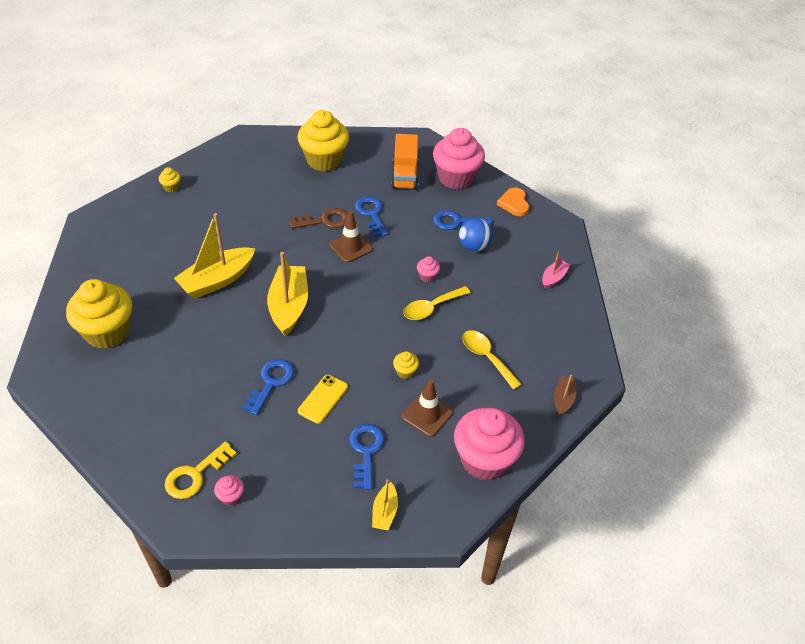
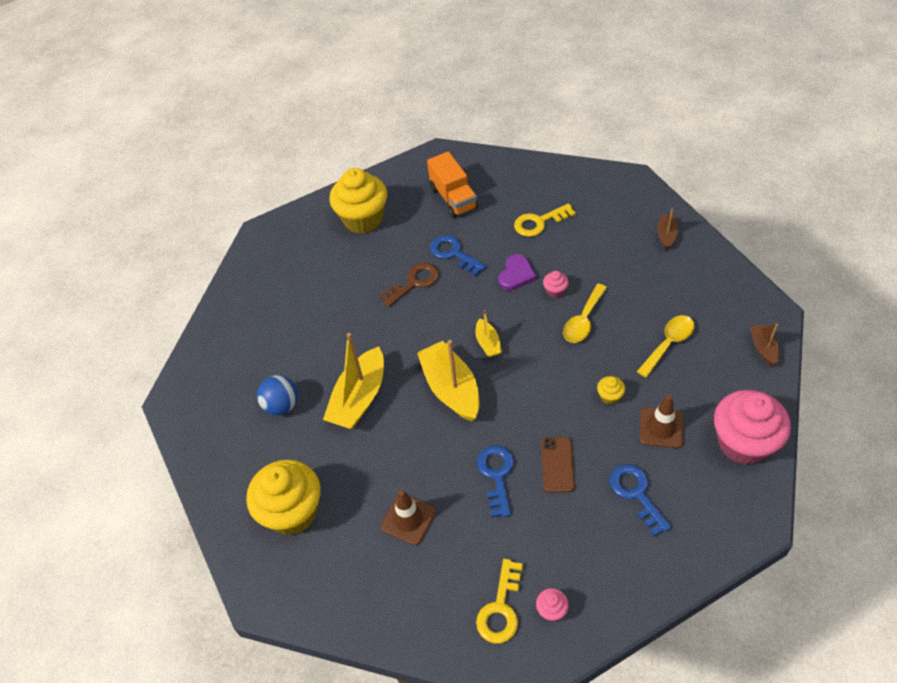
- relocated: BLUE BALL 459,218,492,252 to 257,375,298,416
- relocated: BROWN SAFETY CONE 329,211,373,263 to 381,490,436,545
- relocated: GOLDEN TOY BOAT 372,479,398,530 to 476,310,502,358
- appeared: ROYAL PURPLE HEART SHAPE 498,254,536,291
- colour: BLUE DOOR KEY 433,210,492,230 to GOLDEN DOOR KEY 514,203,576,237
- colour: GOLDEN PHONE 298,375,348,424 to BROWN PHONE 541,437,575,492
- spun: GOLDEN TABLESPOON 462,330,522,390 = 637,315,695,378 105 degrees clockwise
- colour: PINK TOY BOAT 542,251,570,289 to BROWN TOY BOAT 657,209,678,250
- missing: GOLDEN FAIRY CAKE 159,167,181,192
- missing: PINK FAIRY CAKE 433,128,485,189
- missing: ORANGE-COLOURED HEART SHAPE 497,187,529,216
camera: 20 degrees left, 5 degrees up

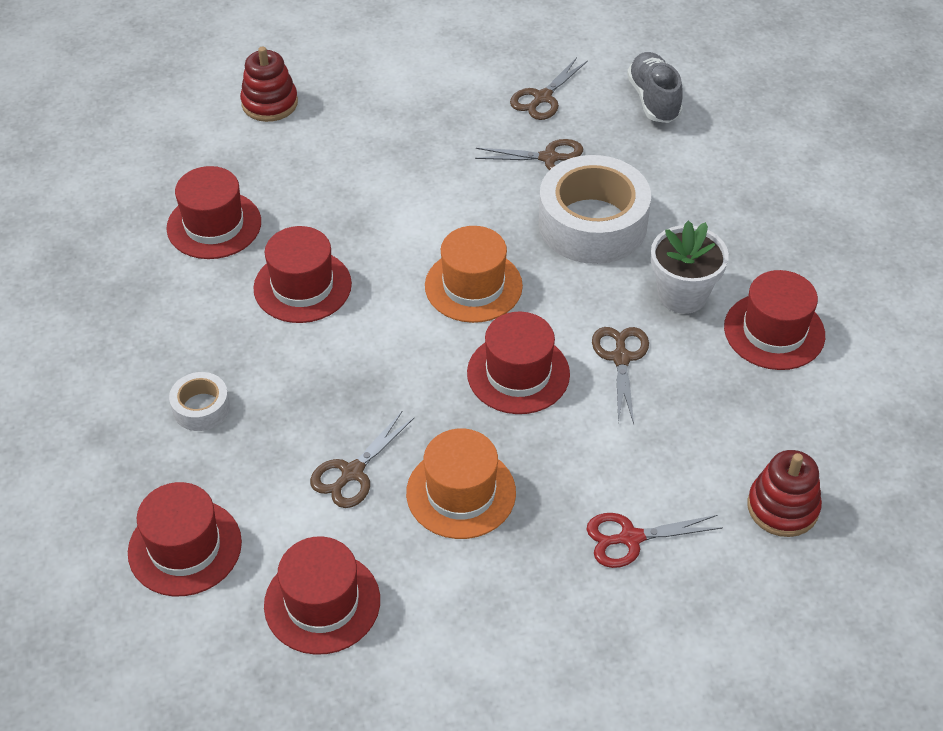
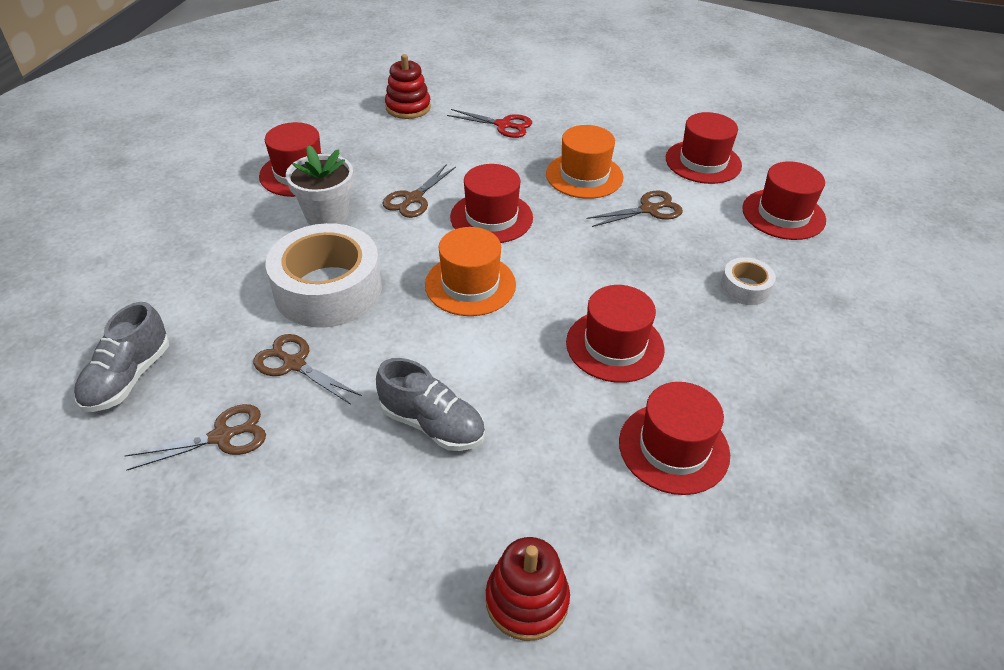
- appeared: ASH-GREY LACE-UP SHOE 376,358,485,451
camera: 150 degrees left, 5 degrees down

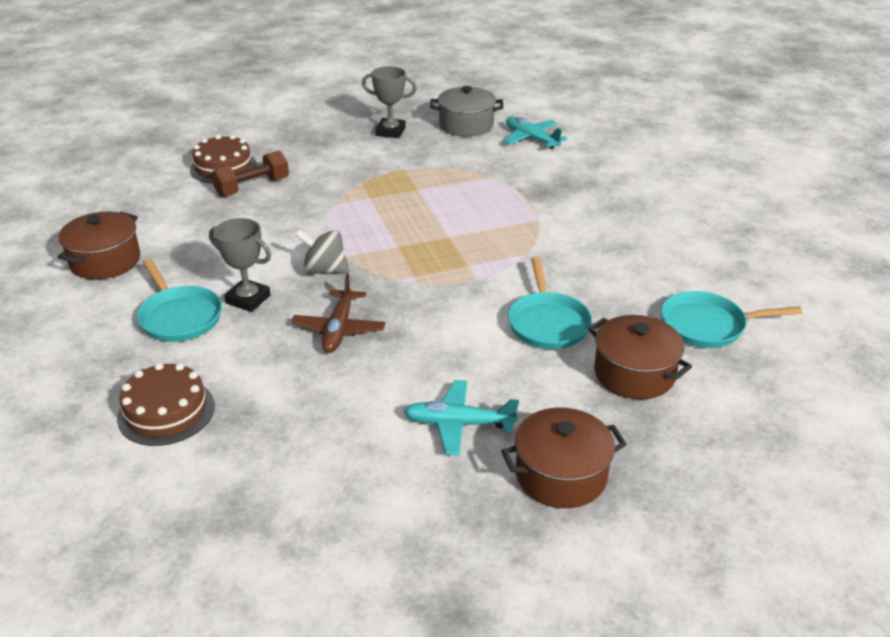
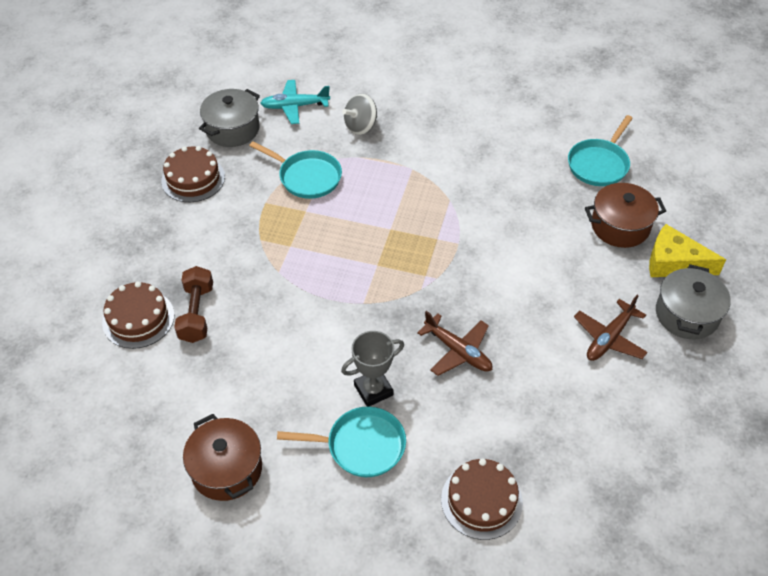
- exchanged: ASH-GREY AWARD CUP 362,66,417,138 to BROWN LAYER CAKE 161,146,225,202
- relocated: AQUA PAN 508,257,592,349 to 249,141,342,199
- relocated: ASH-GREY TOY TOP 296,230,350,274 to 342,93,377,135
- colour: AQUA TOY PLANE 404,380,519,455 to BROWN TOY PLANE 574,295,648,361
- appeared: GOLDEN PIECE OF CHEESE 649,224,726,277
- colour: BROWN COOKING POT 501,408,627,508 to ASH-GREY COOKING POT 656,264,731,339
camera: 55 degrees left, 15 degrees up

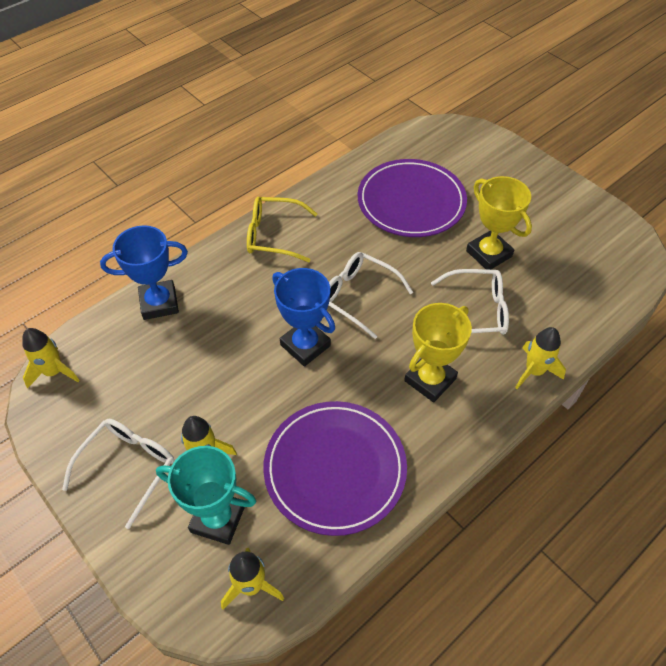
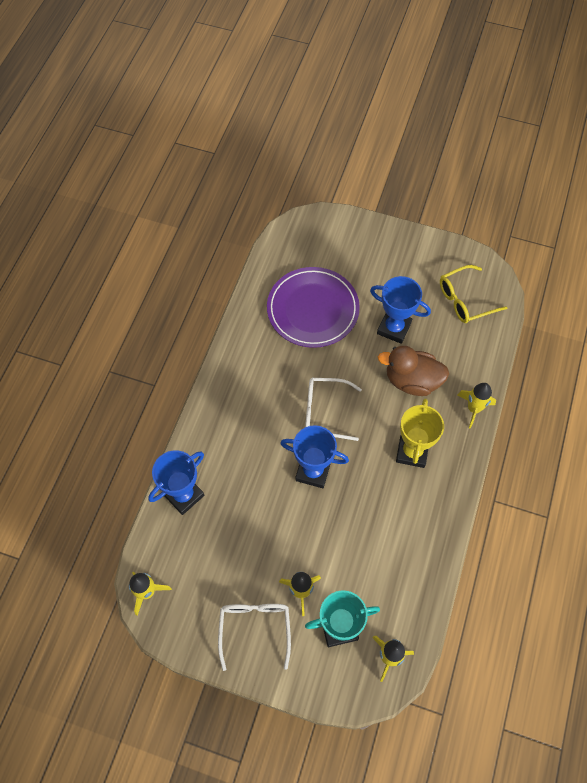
- colour: GOLDEN AWARD CUP 466,176,532,270 to BLUE AWARD CUP 370,276,431,344
- exchanged: WHITE GLASSES 431,269,509,335 to BROWN RUBBER DUCK 378,346,449,396
- relocated: GOLDEN GLASSES 247,197,317,262 to 440,265,508,323
- missing: ROYAL PURPLE FLAT DISH 263,401,407,536
camera: 30 degrees left, 10 degrees up

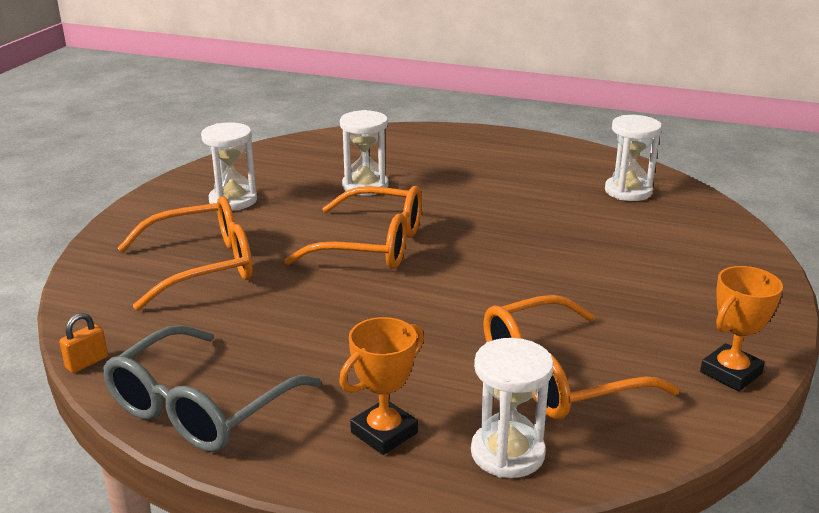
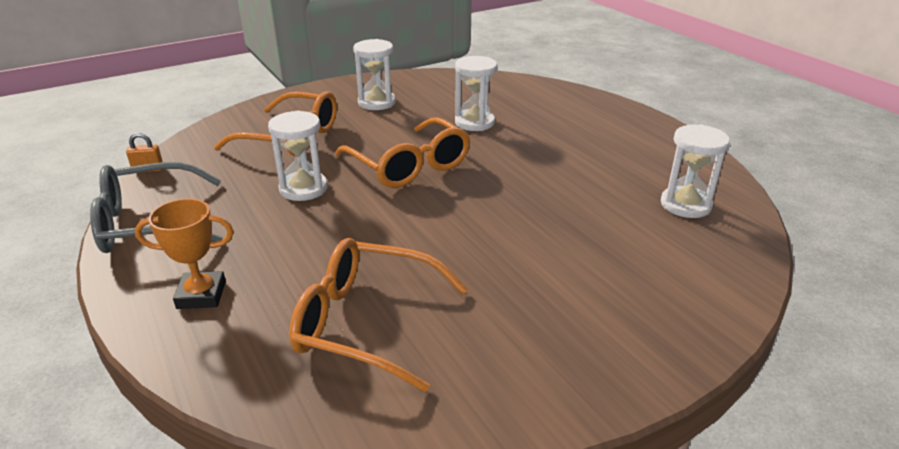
- relocated: WHITE SANDGLASS 471,338,554,478 to 268,110,327,201
- missing: ORANGE-COLOURED AWARD CUP 700,266,783,391
camera: 40 degrees right, 5 degrees up

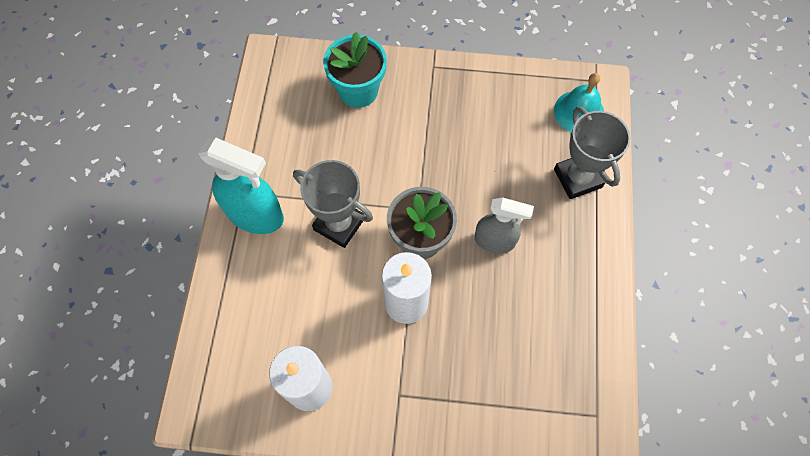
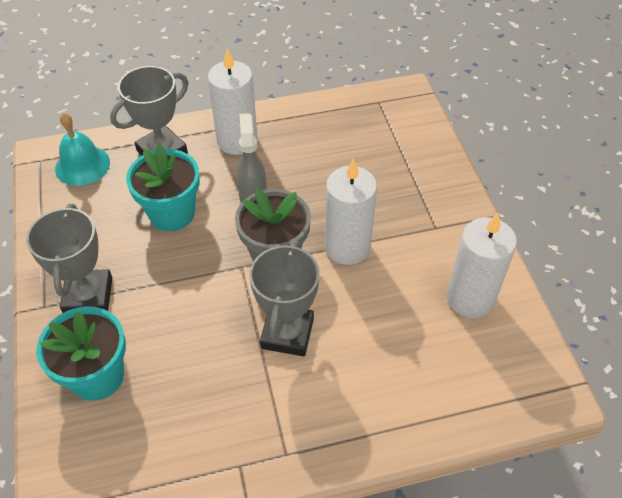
- appeared: ASH-GREY AWARD CUP 26,204,112,313
- appeared: AQUA PLANT POT 126,144,200,231
- appeared: WHITE CANDLE 208,49,258,155
- missing: AQUA SPRAY CLEANER 198,137,284,234
camera: 110 degrees left, 15 degrees down

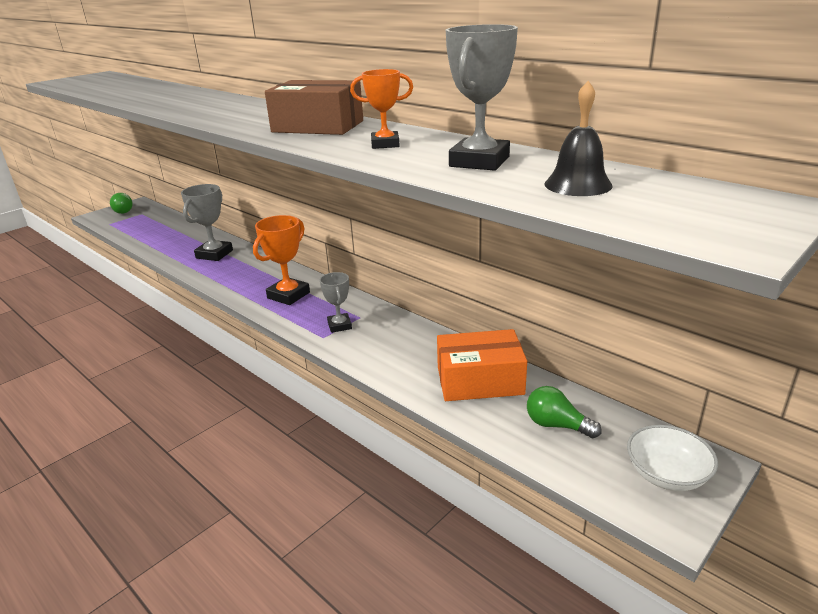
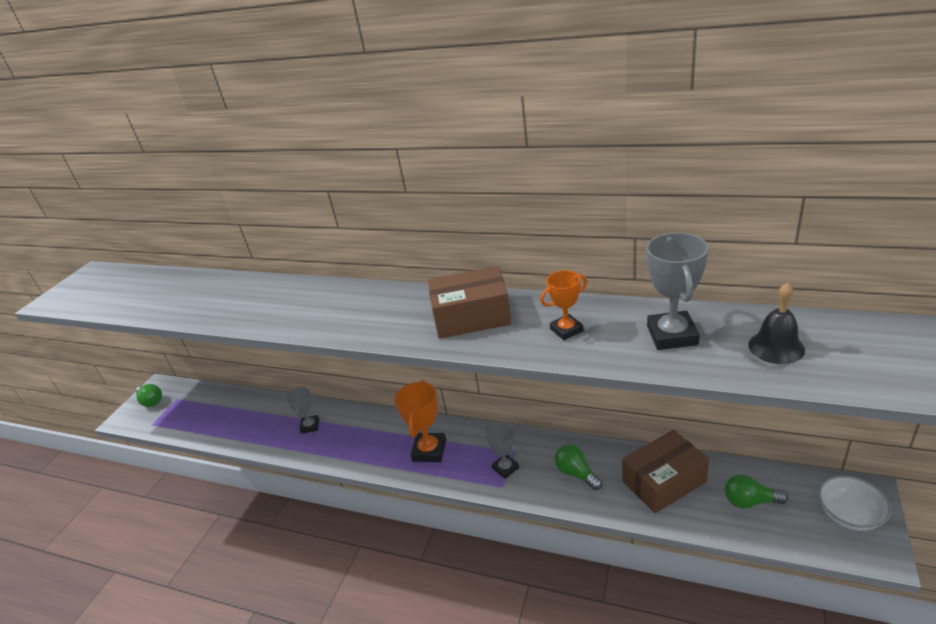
- size: ASH-GREY AWARD CUP 181,184,233,261 = 286,386,319,434 x0.62
- appeared: GREEN BULB 555,444,602,490
- colour: ORANGE-COLOURED PARCEL 437,329,527,401 to BROWN PARCEL 622,430,709,513
camera: 20 degrees left, 5 degrees up

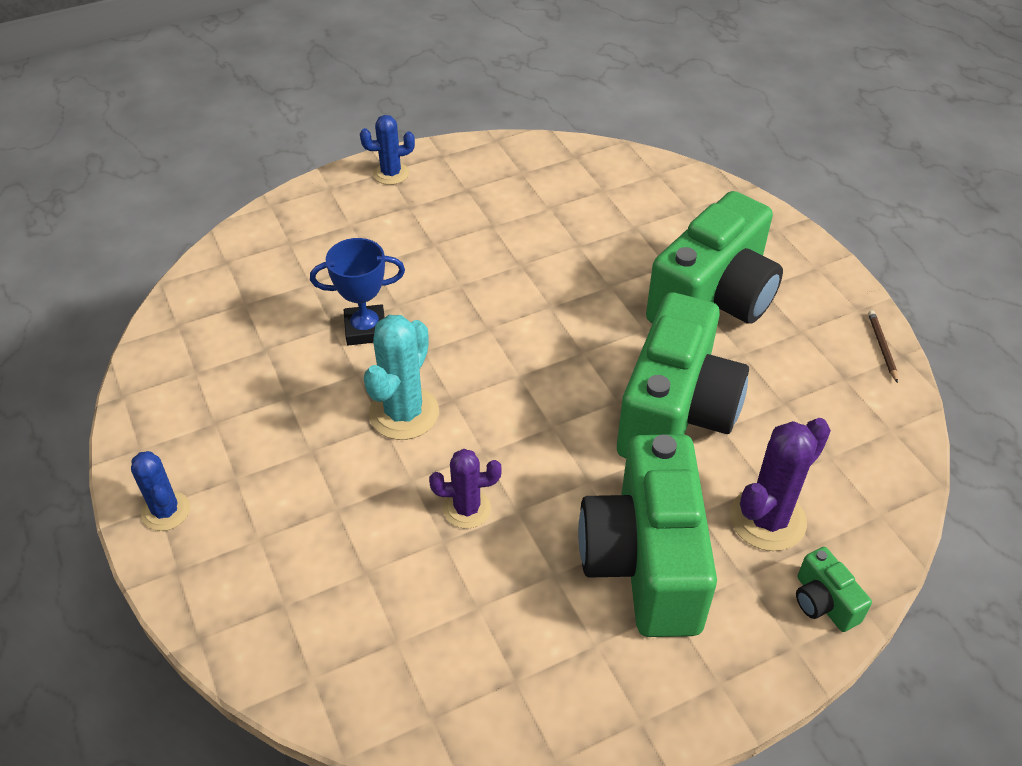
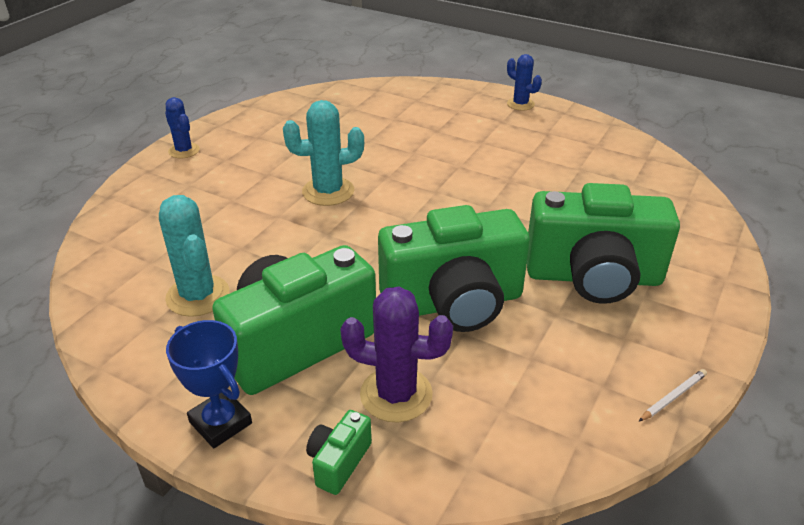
- appeared: AQUA SAGUARO CACTUS 159,195,230,317
- spun: BLUE SAGUARO CACTUS 131,451,190,531 = 165,97,200,158 60 degrees counterclockwise
- relocated: BLUE AWARD CUP 310,238,405,346 to 166,320,252,448
- colour: BROWN PENCIL 868,310,898,383 to WHITE PENCIL 639,369,707,421
- missing: ROYAL PURPLE SAGUARO CACTUS 429,449,502,529
camera: 55 degrees right, 10 degrees down

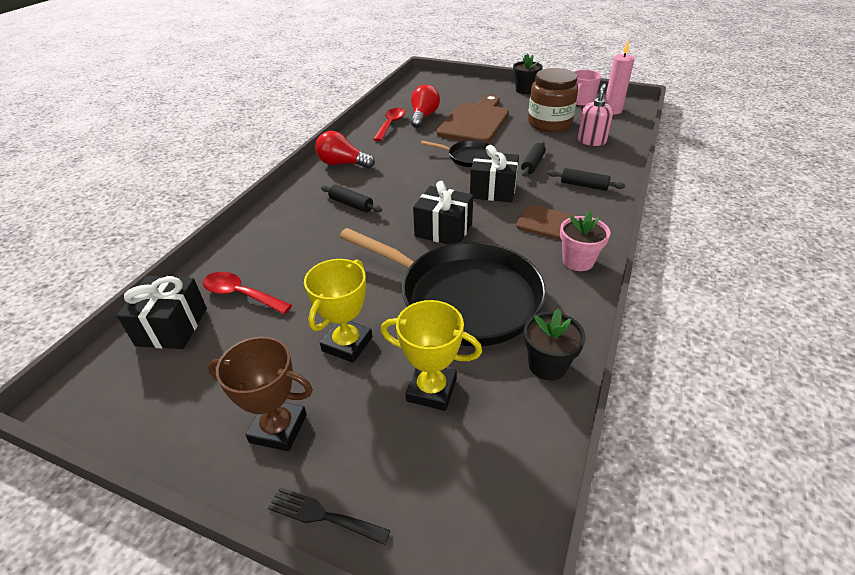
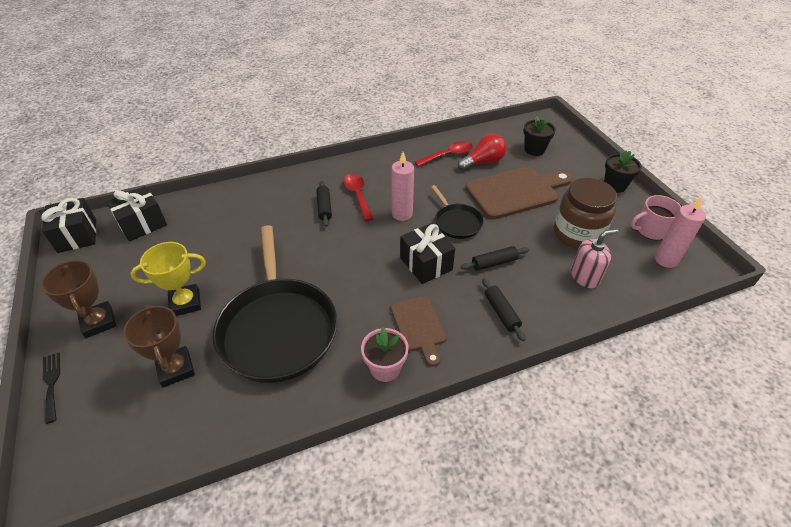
- relocated: BLACK WRAPPED GIFT 413,181,473,244 to 41,198,96,253
- colour: GOLDEN AWARD CUP 381,300,482,411 to BROWN AWARD CUP 123,305,195,387
- relocated: SCARLET TABLESPOON 203,272,292,314 to 343,173,374,221
- appeared: PINK CANDLE 391,152,414,221
- relocated: BLACK PLANT POT 524,308,586,381 to 523,116,556,156
- missing: SCARLET BULB 315,131,375,168
camera: 45 degrees right, 5 degrees up

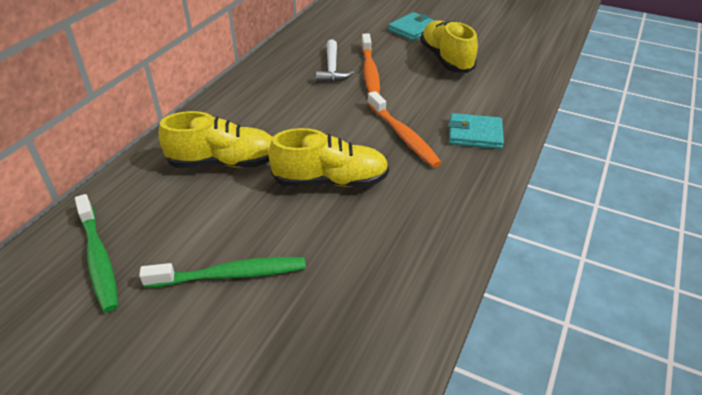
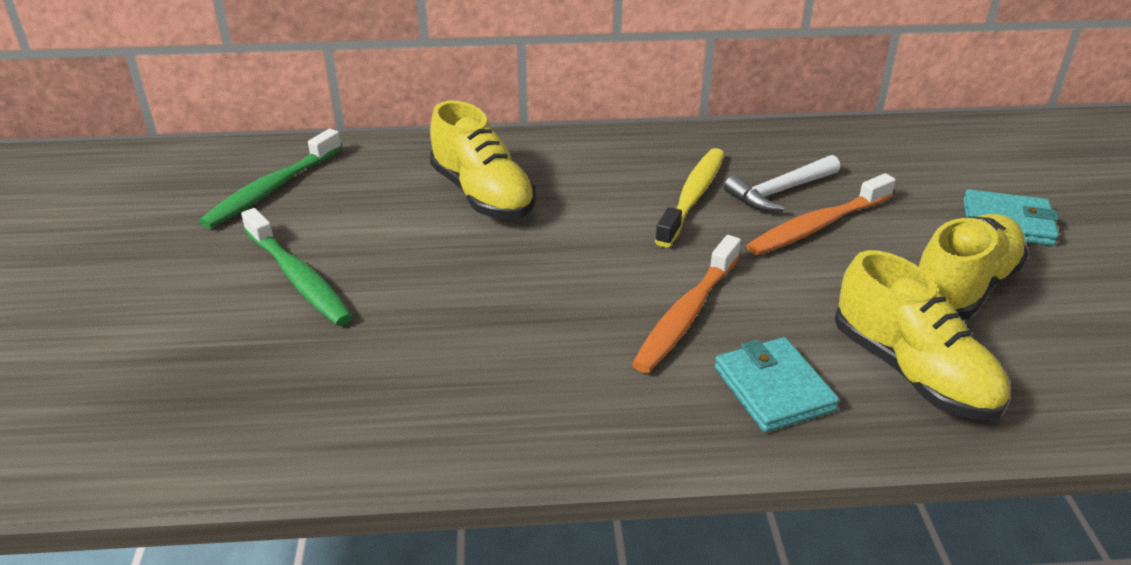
- appeared: GOLDEN TOOTH BRUSH 655,148,724,248
- relocated: GOLDEN LACE-UP SHOE 269,128,389,187 to 835,250,1009,421
camera: 60 degrees right, 5 degrees down

